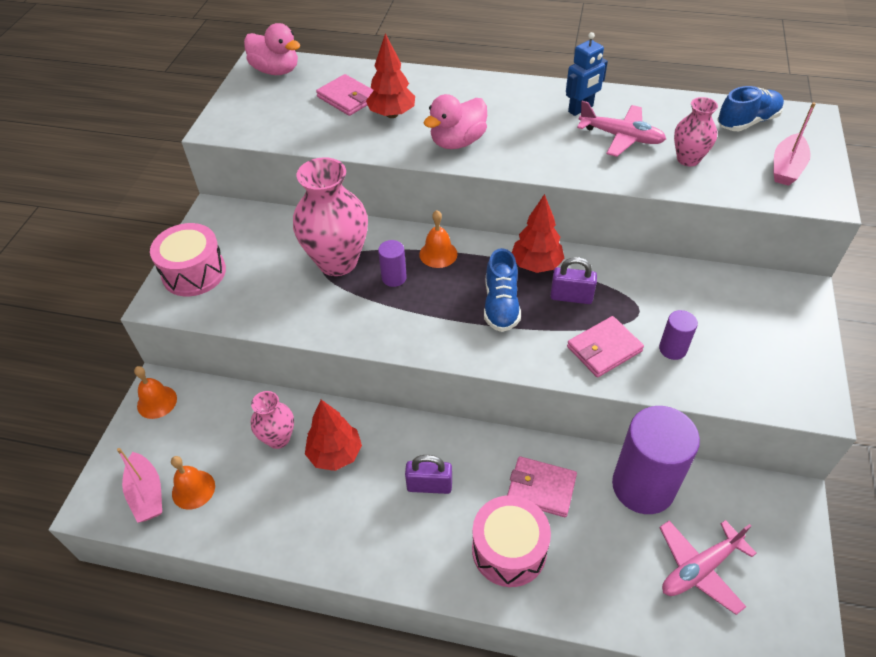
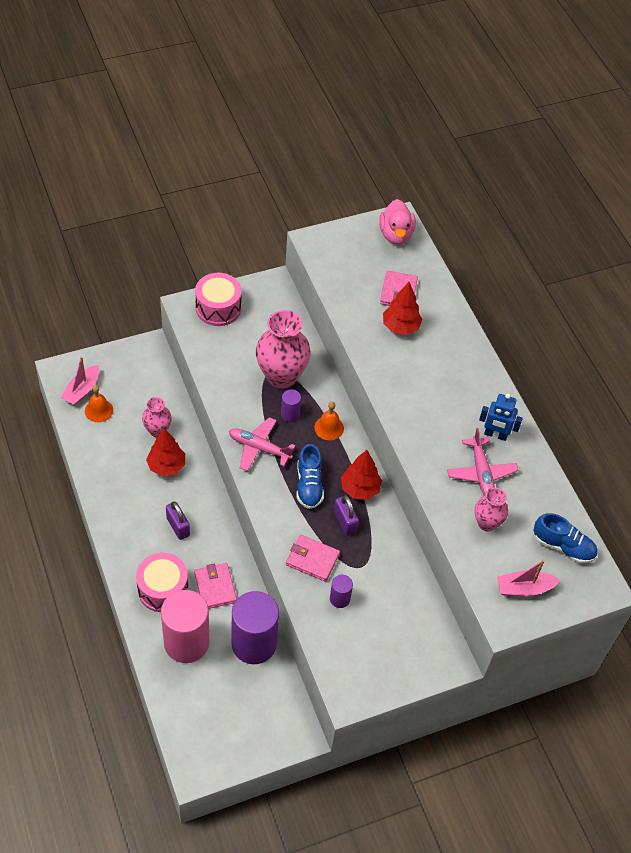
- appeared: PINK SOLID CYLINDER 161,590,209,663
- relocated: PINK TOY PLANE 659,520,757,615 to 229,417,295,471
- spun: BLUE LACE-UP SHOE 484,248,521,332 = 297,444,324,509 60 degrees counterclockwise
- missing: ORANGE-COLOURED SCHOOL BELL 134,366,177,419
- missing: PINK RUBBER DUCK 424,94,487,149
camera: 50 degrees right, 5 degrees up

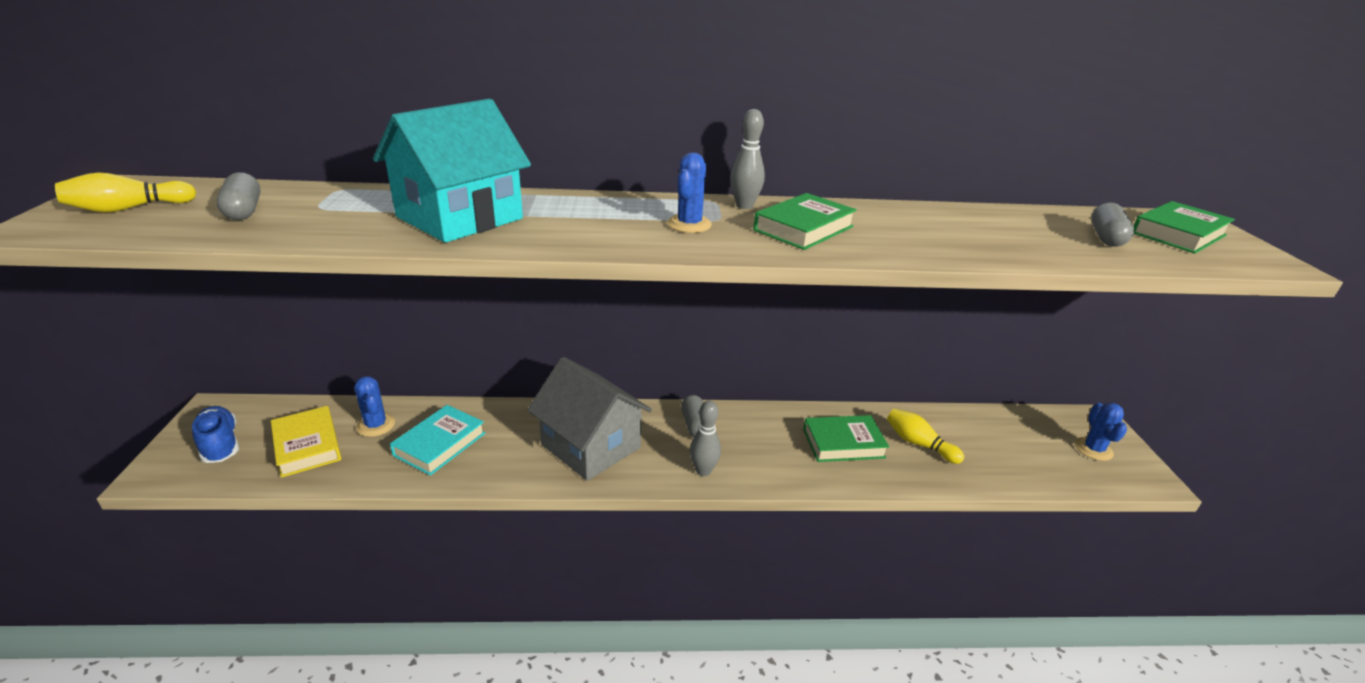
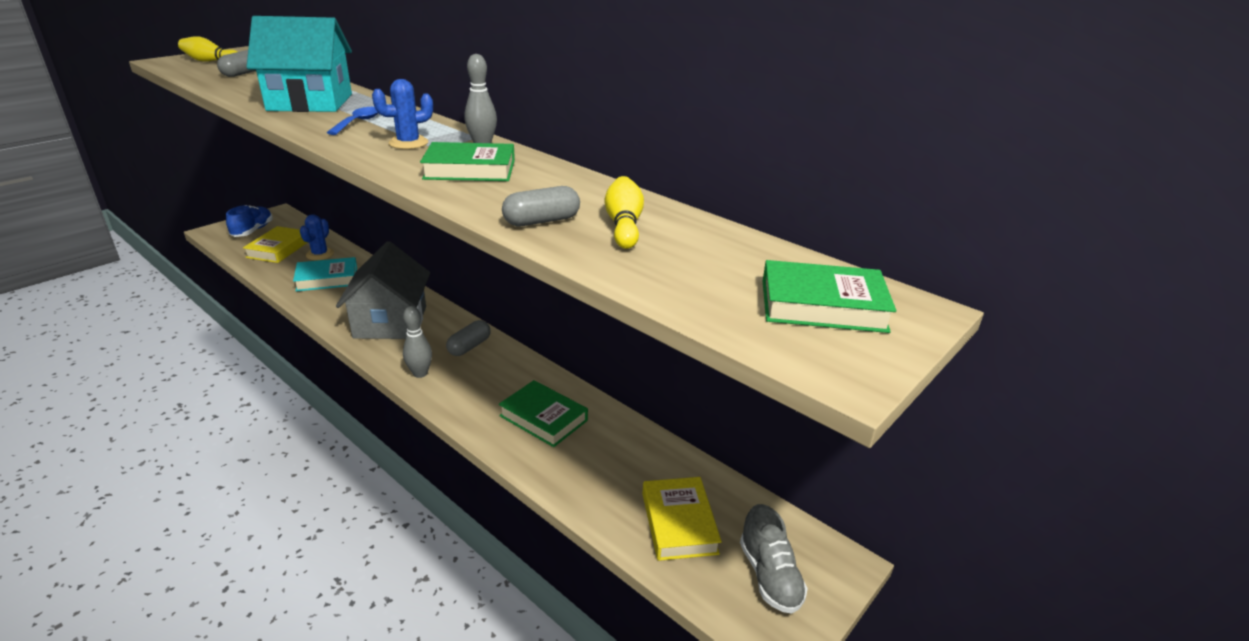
- appeared: BLUE TABLESPOON 327,107,378,135
- relocated: ASH-GREY PILL 1092,203,1134,247 to 502,186,580,226
- relocated: GOLDEN BOWLING PIN 887,409,964,464 to 605,176,644,249
- appeared: GOLDEN HARDBACK 643,477,722,561
- exchanged: BLUE SAGUARO CACTUS 1075,403,1127,461 to ASH-GREY LACE-UP SHOE 740,504,808,614
camera: 45 degrees right, 0 degrees up

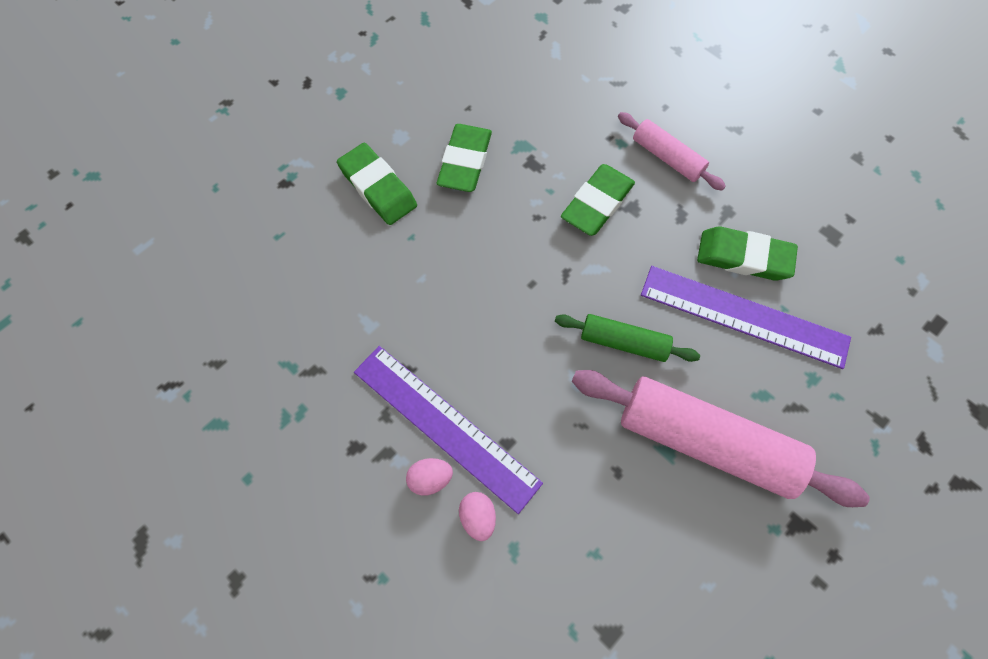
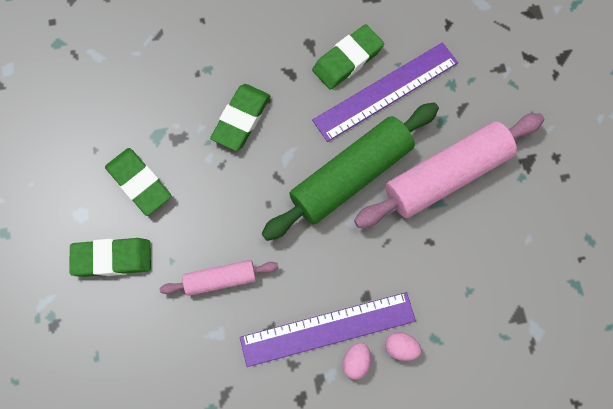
- relocated: PINK ROLLING PIN 618,112,726,190 to 160,260,279,296
- spun: GREEN GUM ERASER 561,164,635,236 = 210,84,270,151 45 degrees clockwise
- size: GREEN ROLLING PIN 555,314,700,362 = 262,102,439,241 x1.91
camera: 55 degrees left, 5 degrees up

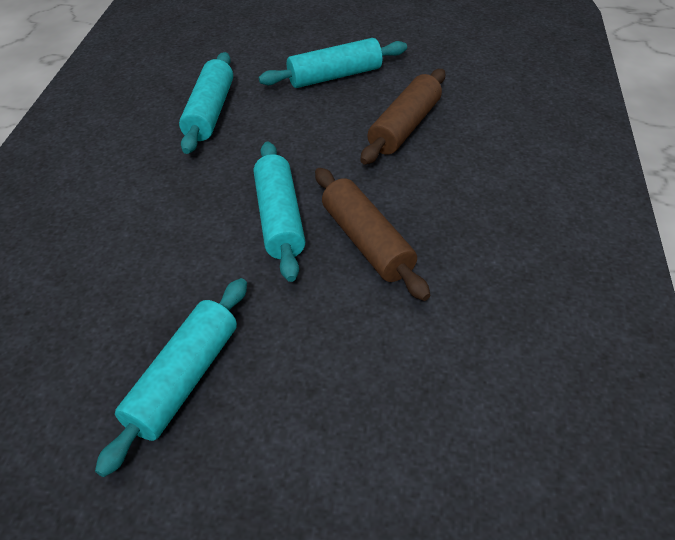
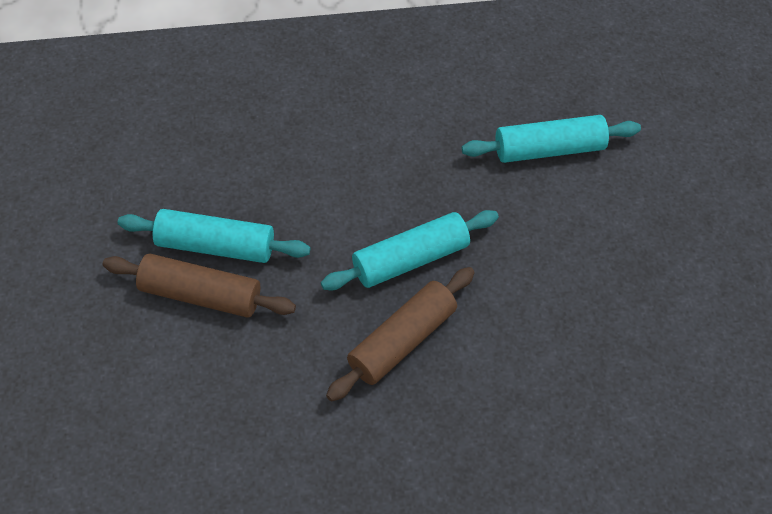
- relocated: BROWN ROLLING PIN 360,69,445,165 to 103,254,296,318
- missing: AQUA ROLLING PIN 259,38,407,88
camera: 70 degrees right, 10 degrees up

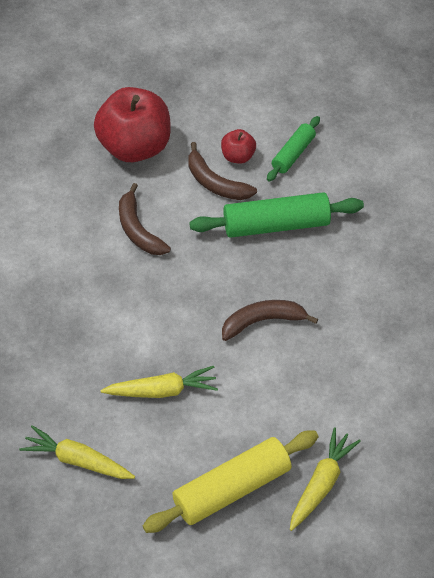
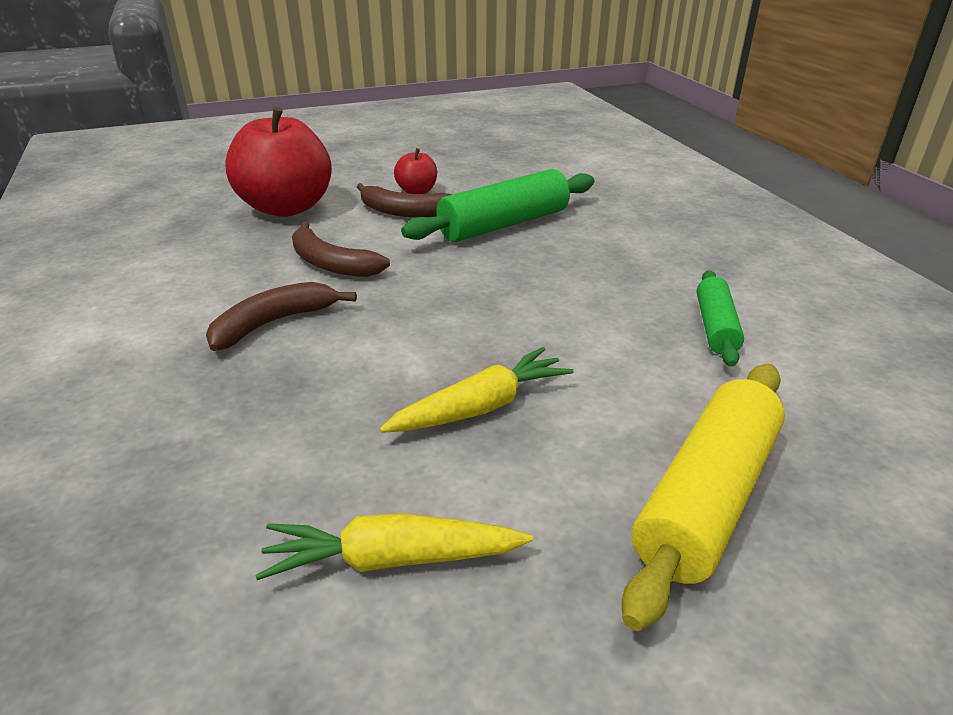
- relocated: BROWN BANANA 222,300,318,341 to 206,282,357,351
- relocated: GREEN ROLLING PIN 267,116,320,181 to 697,270,744,367
- missing: GOLDEN TOY CARROT 290,428,361,531
camera: 25 degrees left, 20 degrees down

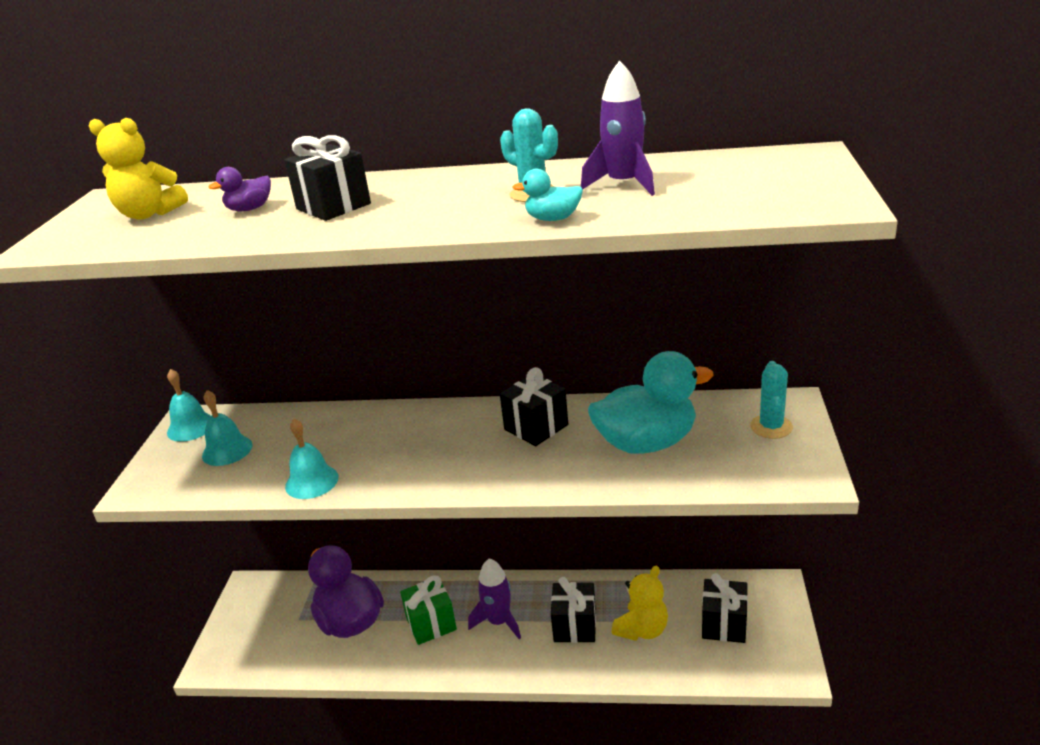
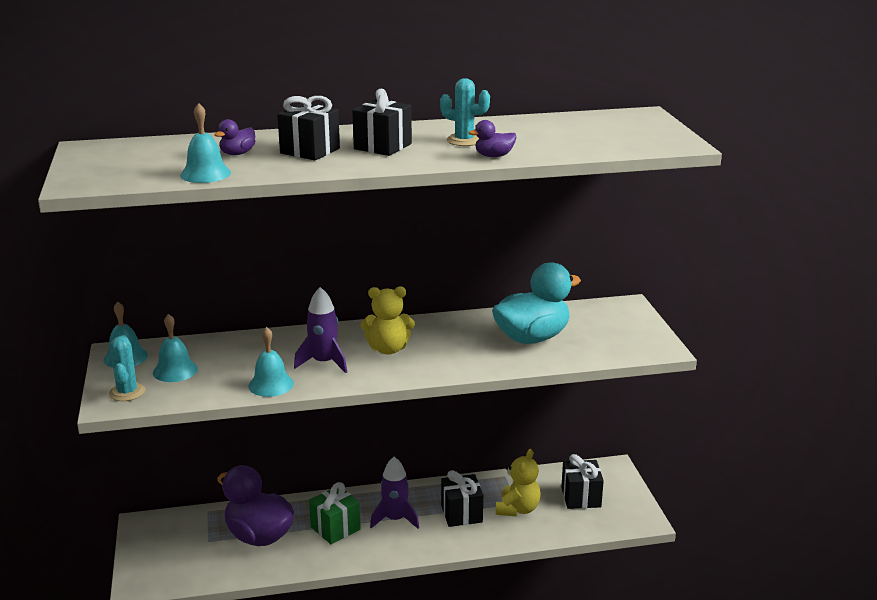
- relocated: AQUA SAGUARO CACTUS 750,361,793,439 to 109,335,145,401
- appeared: AQUA SCHOOL BELL 180,103,231,183
- relocated: ROYAL PURPLE SPACESHIP 581,60,655,196 to 294,287,347,373
- relocated: BLACK WRAPPED GIFT 500,367,568,446 to 352,89,412,156
- relocated: GOLDEN TEDDY BEAR 89,118,188,220 to 361,287,415,355
- colour: AQUA RUBBER DUCK 512,168,583,221 to ROYAL PURPLE RUBBER DUCK 468,120,516,157
camera: 20 degrees left, 5 degrees down

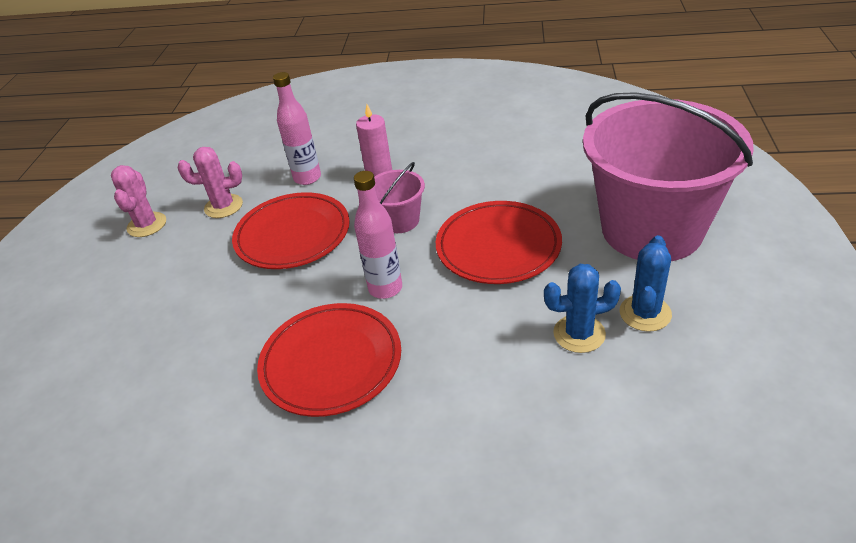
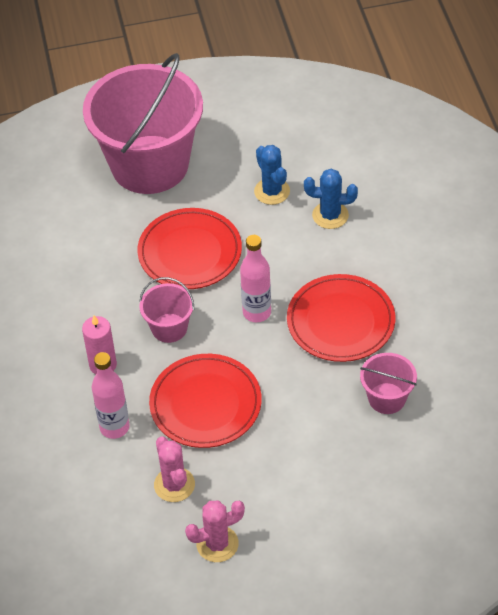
- relocated: BLUE SAGUARO CACTUS 620,235,672,332 to 304,169,358,229
- appeared: PINK SAND BUCKET 360,353,417,414
camera: 110 degrees left, 10 degrees up

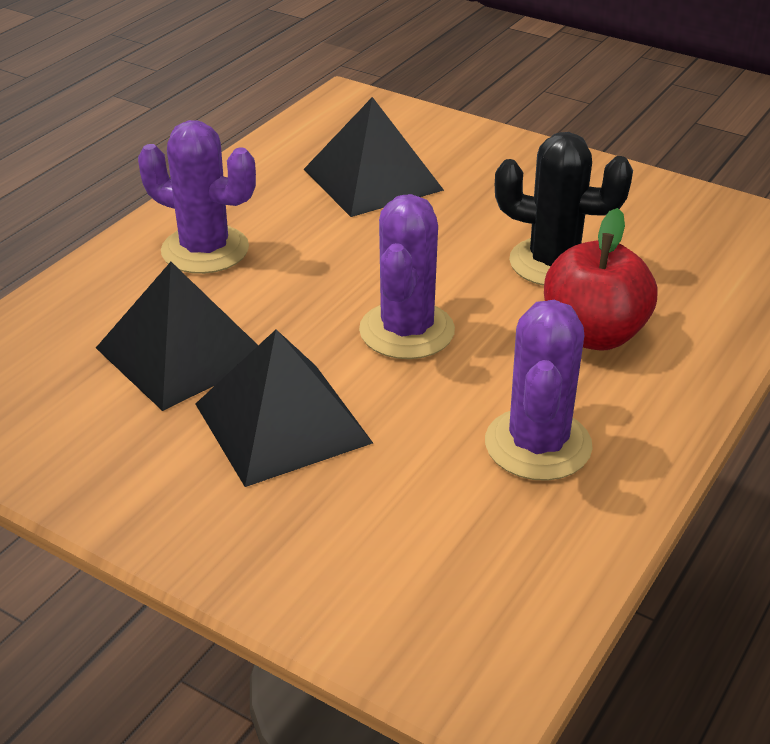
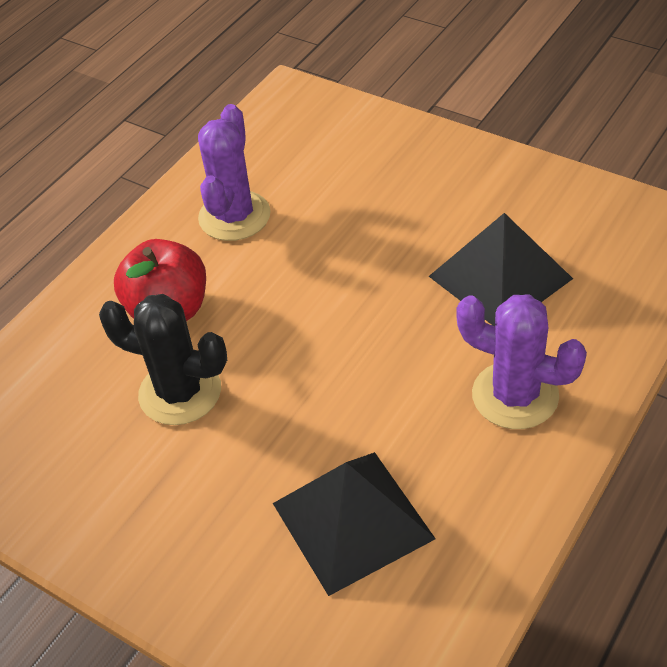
- missing: BLACK SOLID PYRAMID 196,330,373,487
- missing: ROYAL PURPLE SAGUARO CACTUS 359,194,455,359
camera: 175 degrees left, 10 degrees up

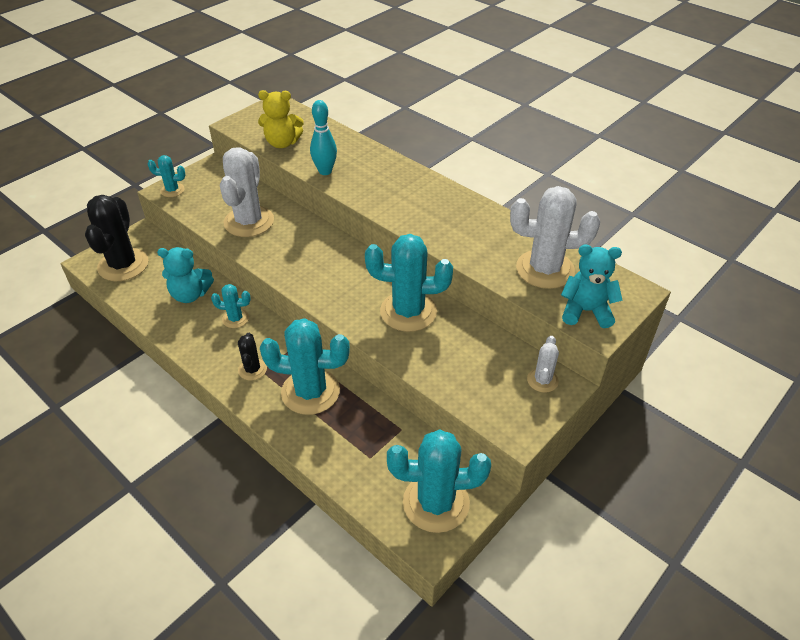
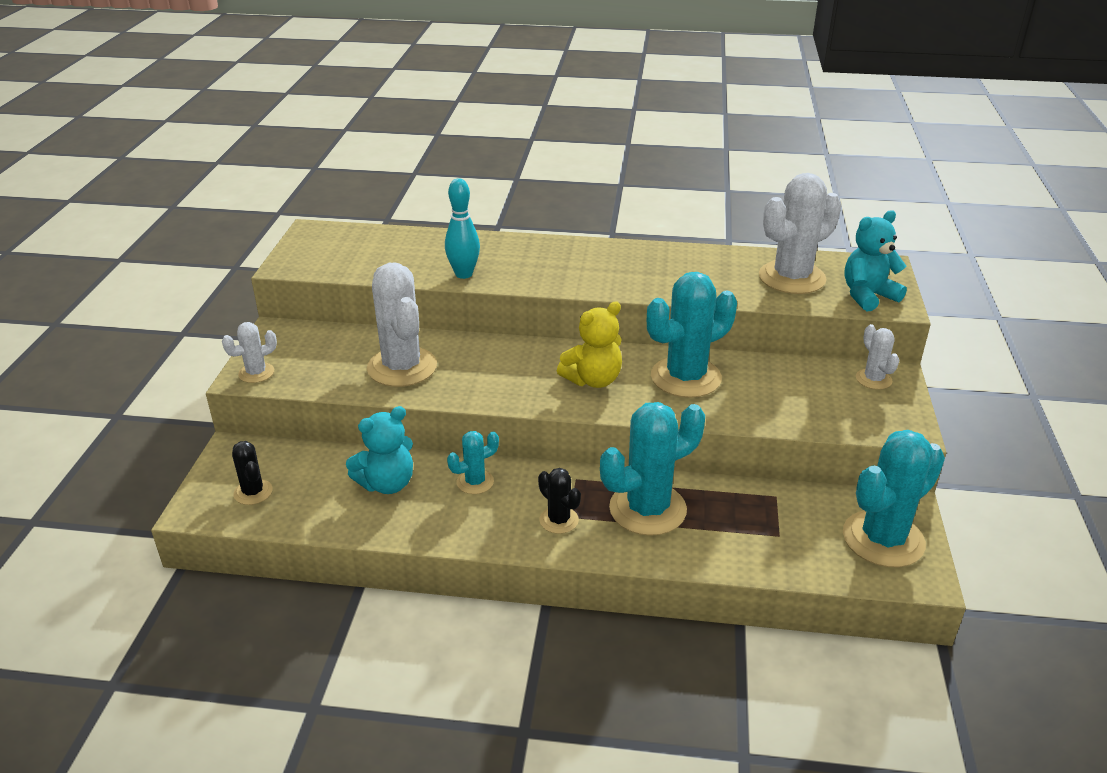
- colour: AQUA SAGUARO CACTUS 148,155,186,197 to WHITE SAGUARO CACTUS 222,322,277,383
- size: BLACK SAGUARO CACTUS 85,195,149,281 = 232,441,273,505 x0.50
- relocated: GOLDEN TEDDY BEAR 258,90,304,148 to 557,302,622,388
camera: 35 degrees left, 10 degrees down

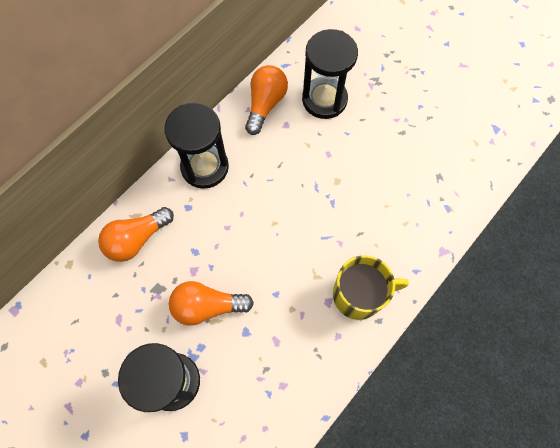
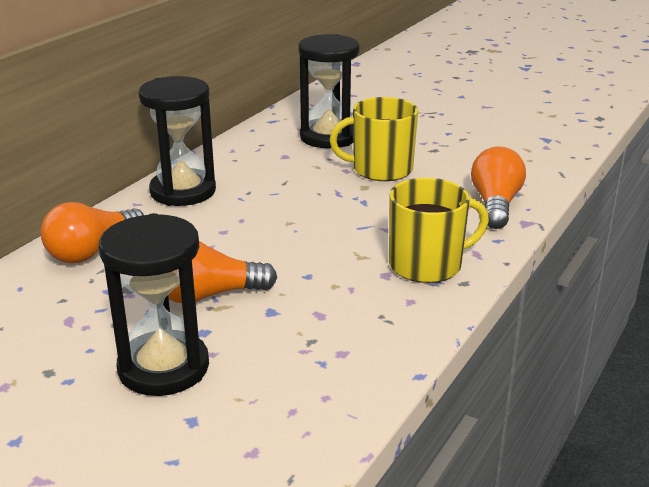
- appeared: GOLDEN MUG 329,97,418,181
- relocated: ORANGE-COLOURED BULB 245,65,288,135 to 471,146,526,229
camera: 10 degrees left, 40 degrees down

